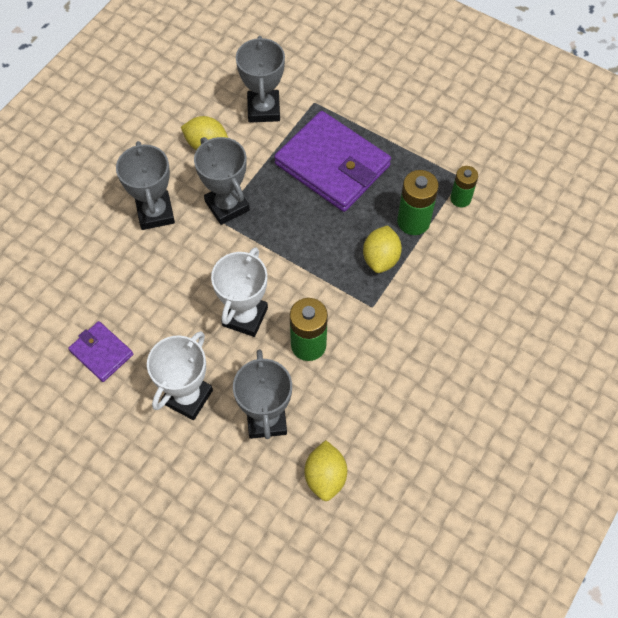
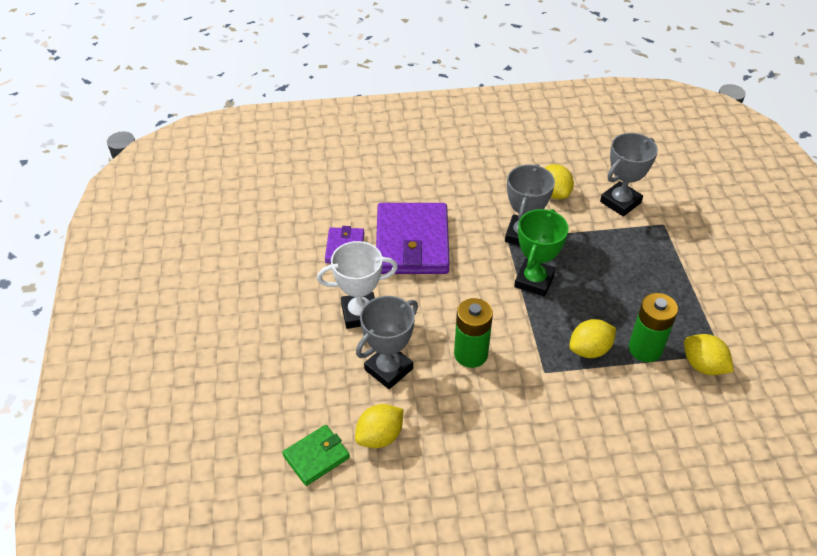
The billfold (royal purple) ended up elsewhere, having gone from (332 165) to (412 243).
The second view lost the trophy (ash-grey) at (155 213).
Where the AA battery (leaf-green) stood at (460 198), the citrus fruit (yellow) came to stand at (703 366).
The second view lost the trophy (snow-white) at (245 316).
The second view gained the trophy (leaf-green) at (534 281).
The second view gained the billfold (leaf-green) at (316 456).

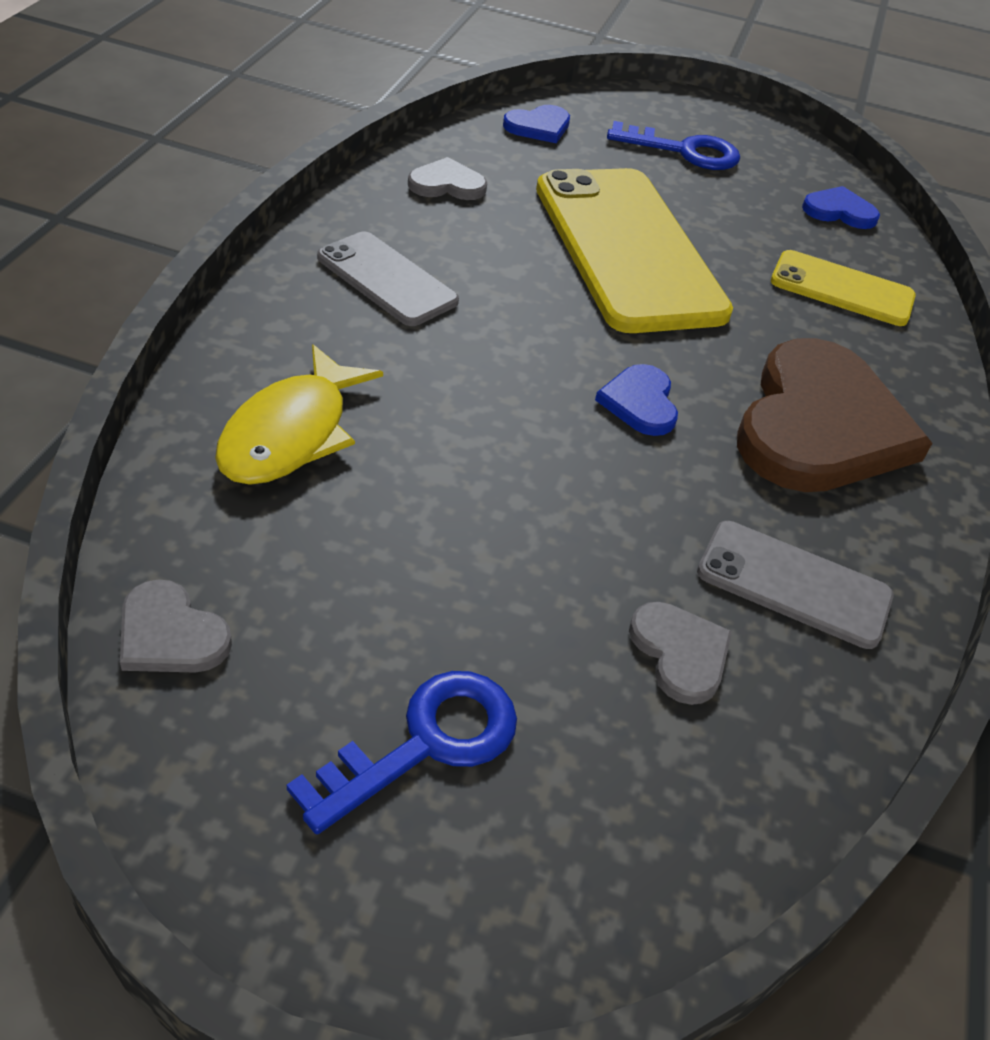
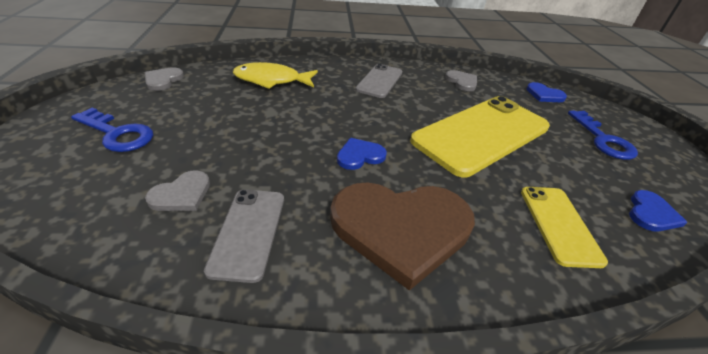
The heart (cobalt) at (839 211) ended up facing another way, 45 degrees clockwise from before.

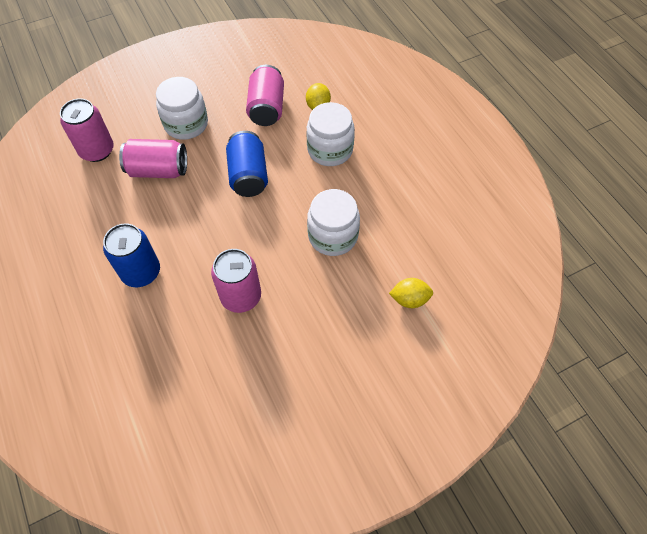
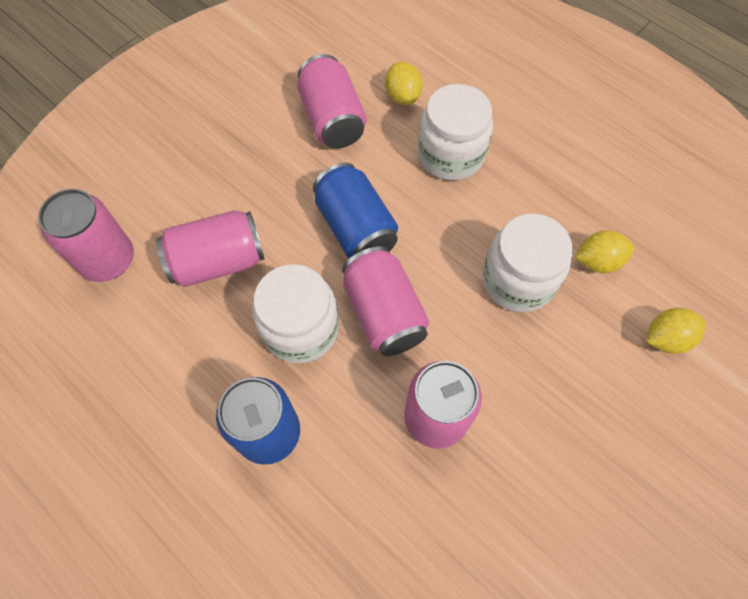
The jam jar (snow-white) ended up elsewhere, having gone from (186 124) to (300 328).
The second view gained the citrus fruit (yellow) at (597 261).
The second view gained the can (pink) at (384 313).

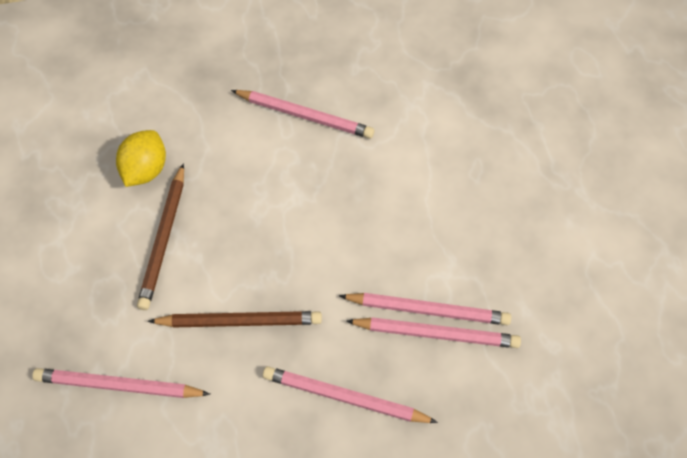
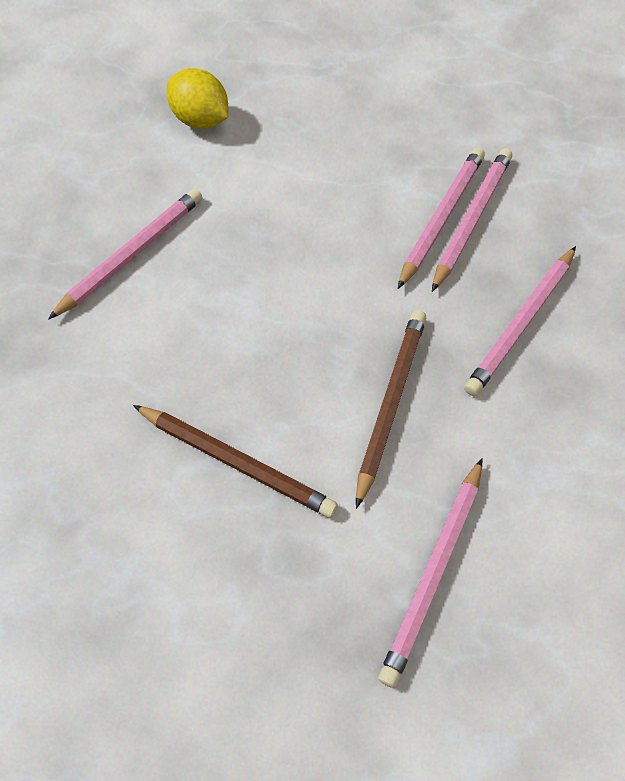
The citrus fruit (yellow) ended up elsewhere, having gone from (145 170) to (201 120).

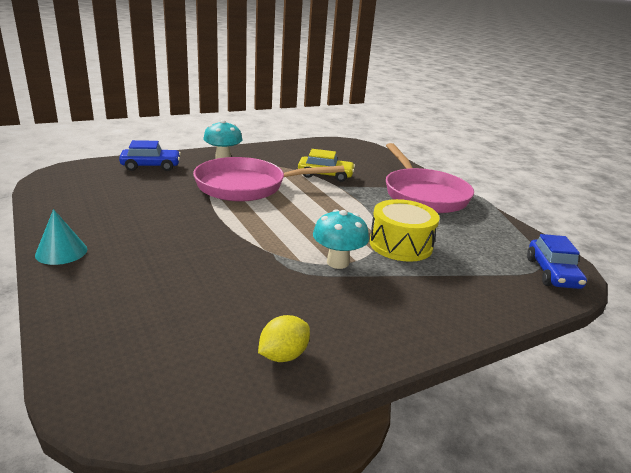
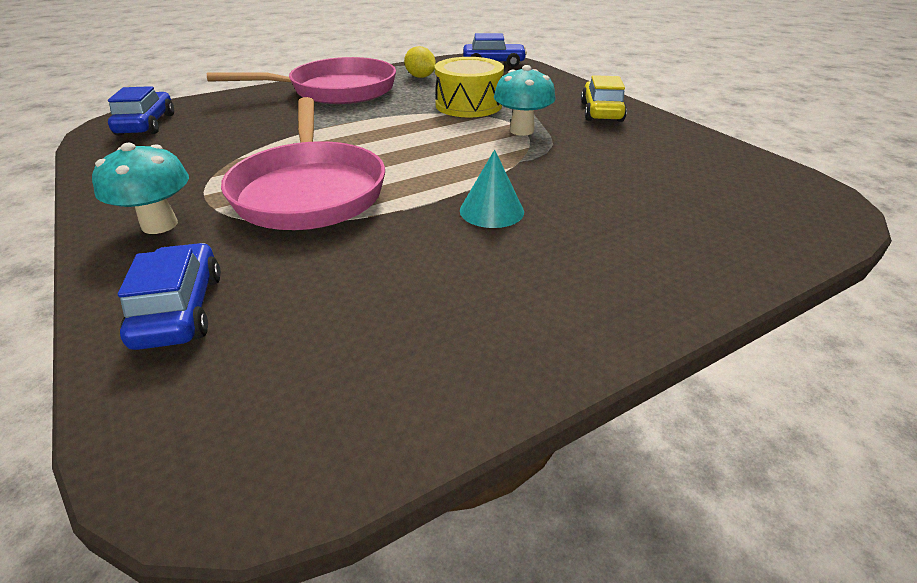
The automobile (yellow) ended up elsewhere, having gone from (325 175) to (601 112).
The cone shape (aqua) ended up elsewhere, having gone from (61 252) to (491 211).
The citrus fruit (yellow) ended up elsewhere, having gone from (283 355) to (420 77).
The second view gained the automobile (cobalt) at (146 124).

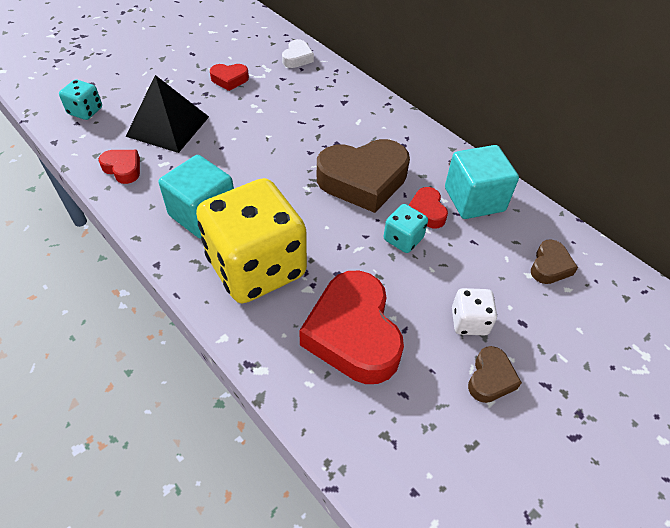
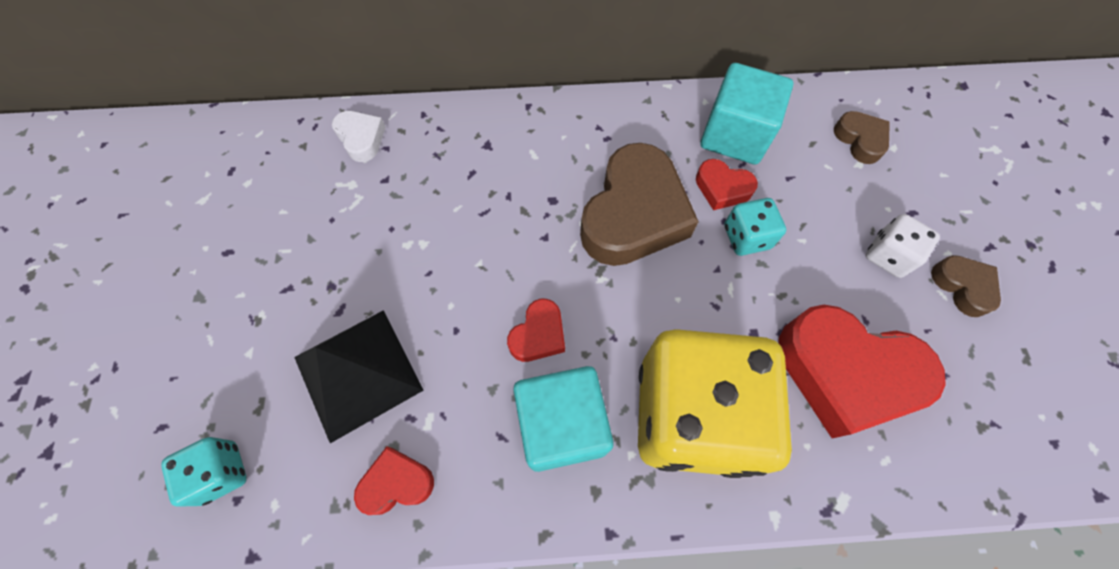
The heart (red) ended up elsewhere, having gone from (229 79) to (538 335).

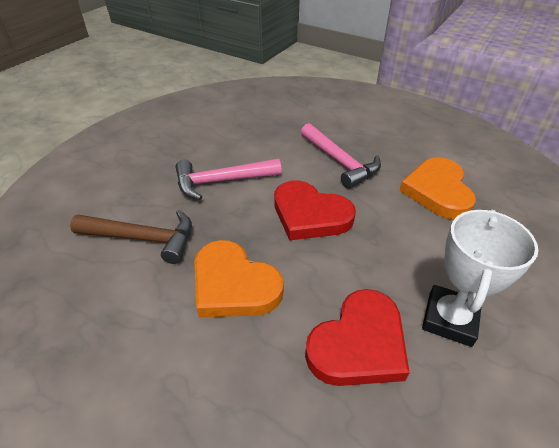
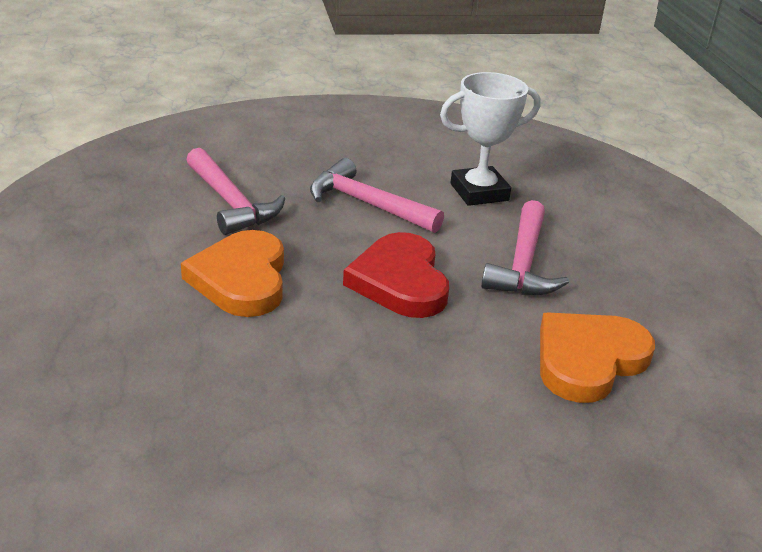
What was the claw hammer (dark brown) at (143 238) turned into the claw hammer (pink) at (230 202).
The trophy (snow-white) ended up elsewhere, having gone from (449 319) to (479 192).
The second view lost the heart (red) at (358 343).

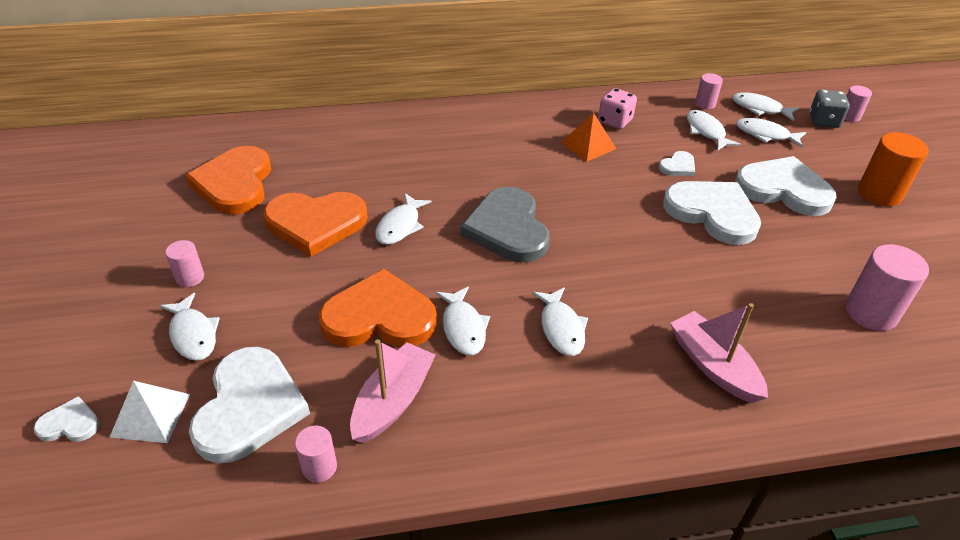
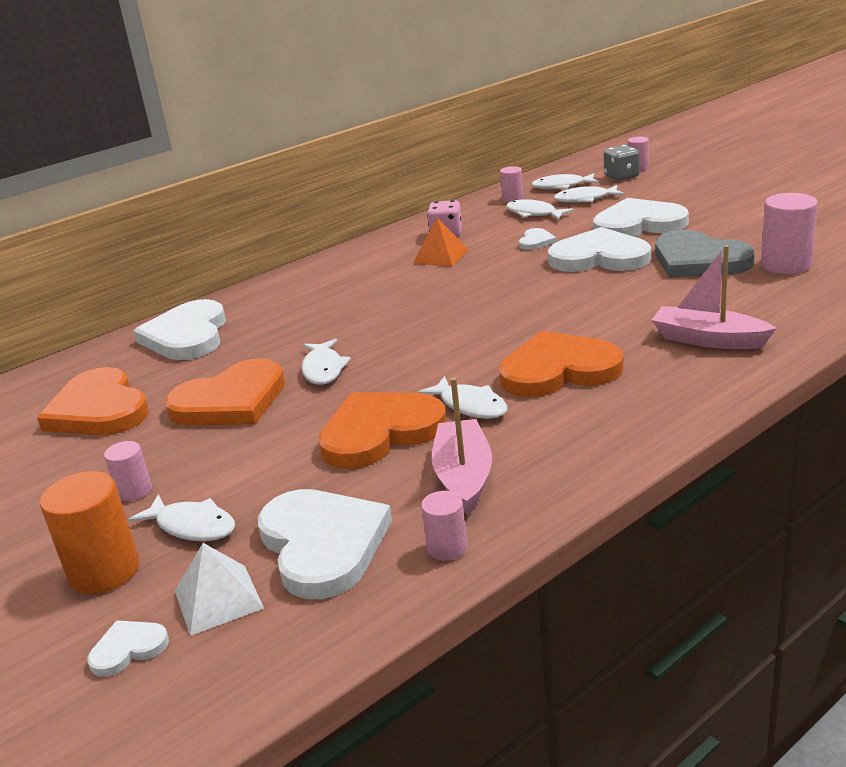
The cylinder shape (orange-coloured) ended up elsewhere, having gone from (879 193) to (104 571).
The heart (ash-grey) ended up elsewhere, having gone from (507 229) to (698 260).
Where the toy fish (snow-white) stood at (561 328), the heart (orange-coloured) came to stand at (558 370).
The second view gained the heart (snow-white) at (187 336).

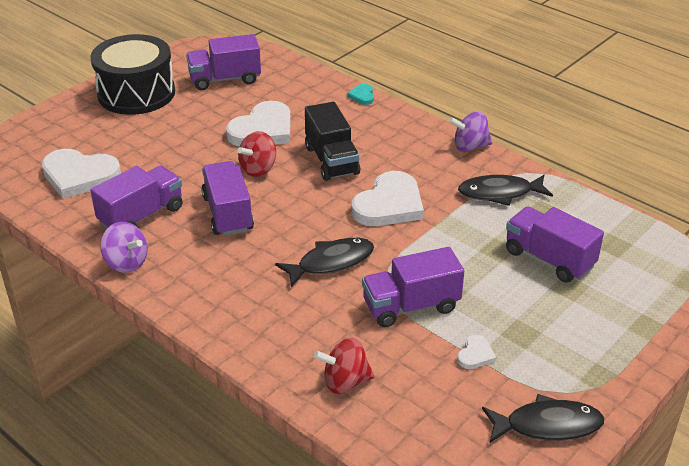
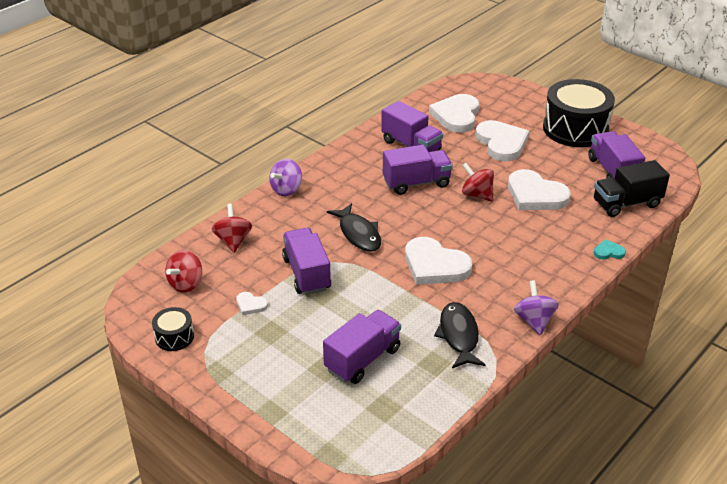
The toy truck (black) ended up elsewhere, having gone from (331 160) to (626 203).
The spinning top (royal purple) ended up elsewhere, having gone from (126 263) to (286 190).
Where the toy fish (black) stood at (547 425), the toy drum (black) came to stand at (174 337).
The second view gained the heart (snow-white) at (501 143).
The second view gained the spinning top (red) at (186 284).

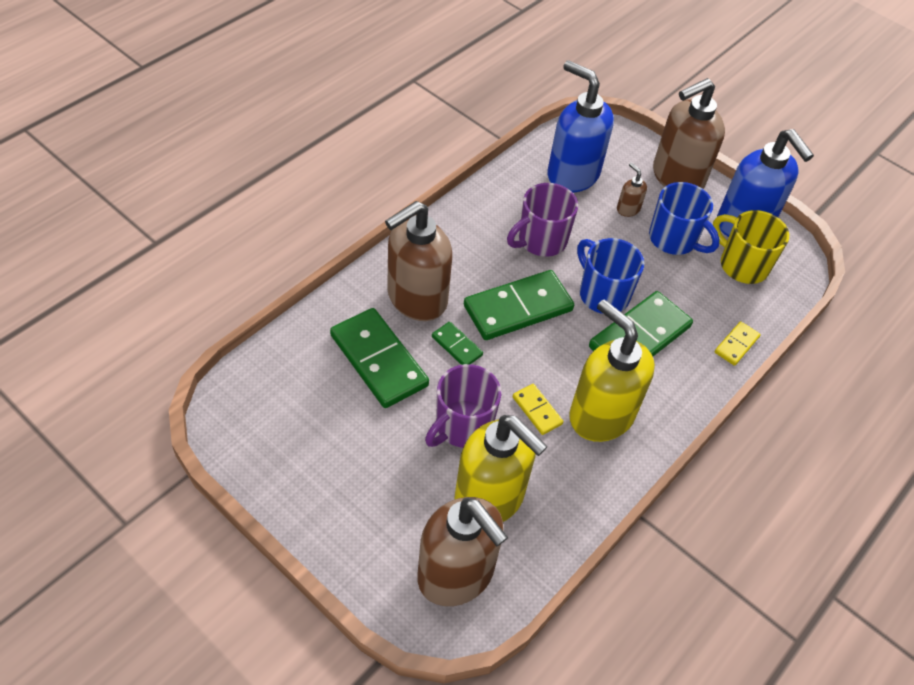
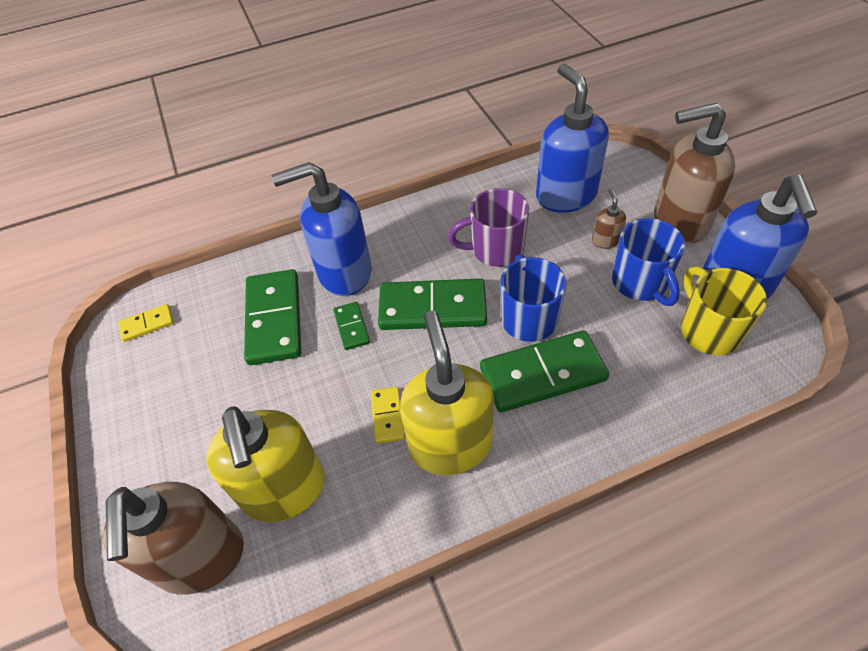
What was the soap pump (dark brown) at (416 298) turned into the soap pump (cobalt) at (344 273).
The domino tile (yellow) ended up elsewhere, having gone from (736 345) to (147 324).
The second view lost the mug (royal purple) at (462 426).

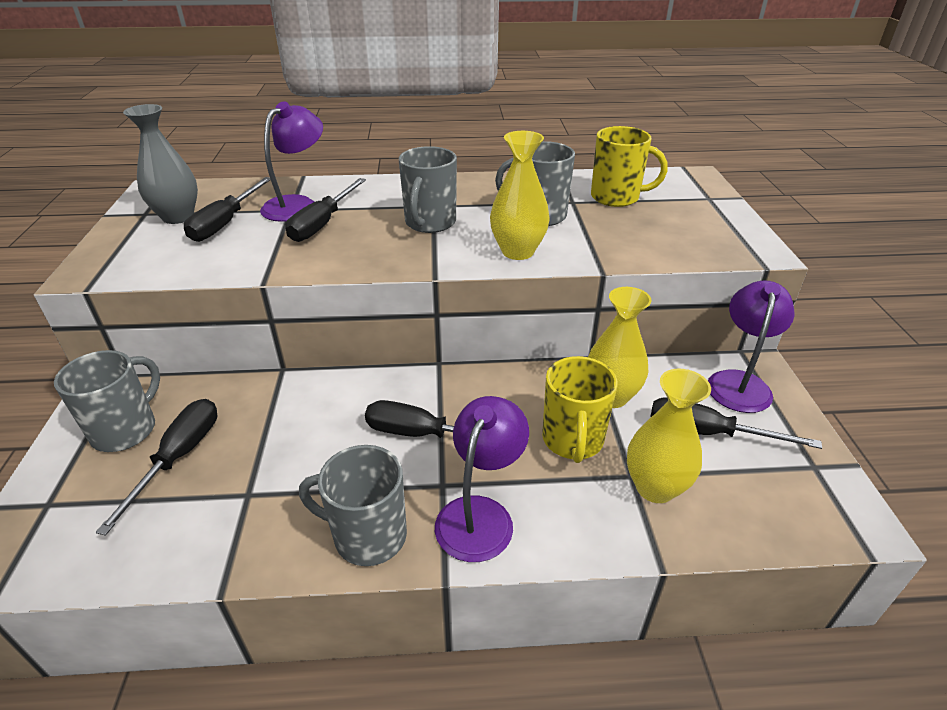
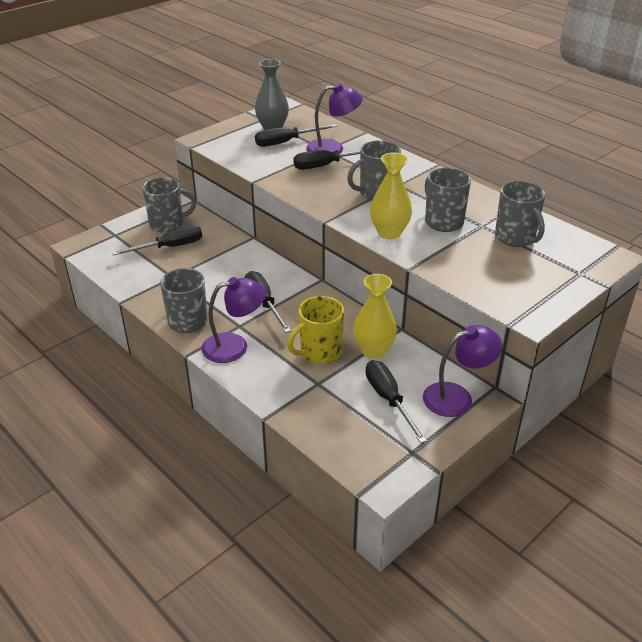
What was the mug (yellow) at (616 197) turned into the mug (ash-grey) at (515 238).
The second view lost the flower vase (yellow) at (655 487).

